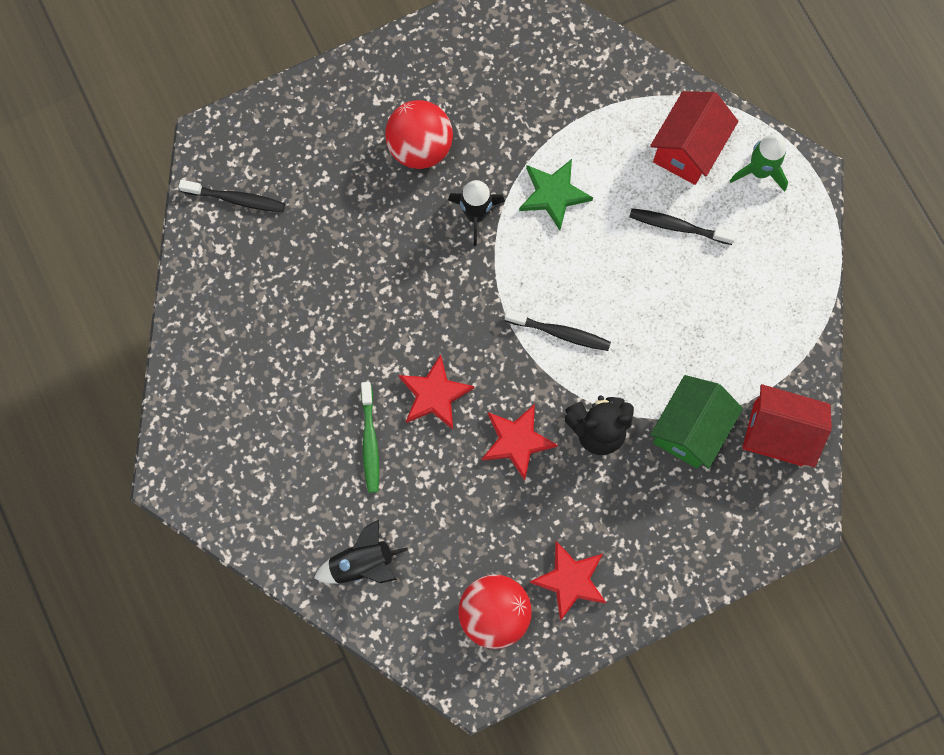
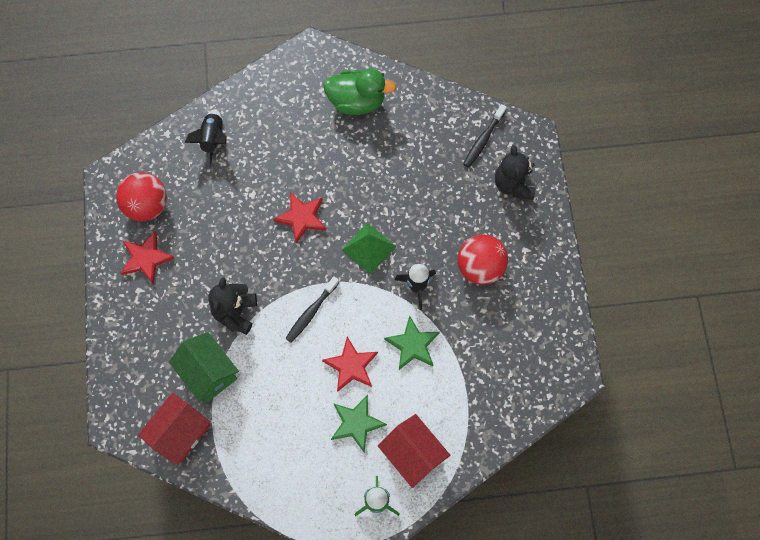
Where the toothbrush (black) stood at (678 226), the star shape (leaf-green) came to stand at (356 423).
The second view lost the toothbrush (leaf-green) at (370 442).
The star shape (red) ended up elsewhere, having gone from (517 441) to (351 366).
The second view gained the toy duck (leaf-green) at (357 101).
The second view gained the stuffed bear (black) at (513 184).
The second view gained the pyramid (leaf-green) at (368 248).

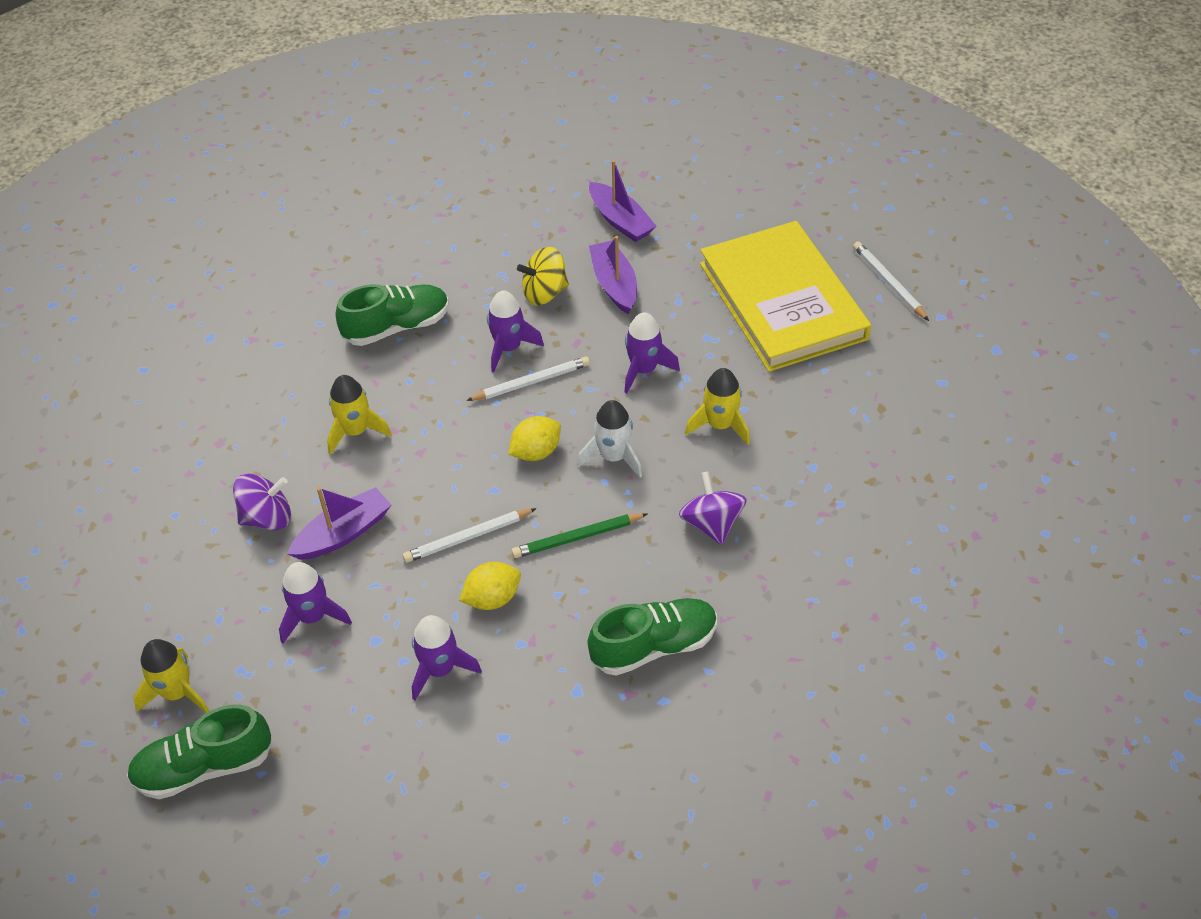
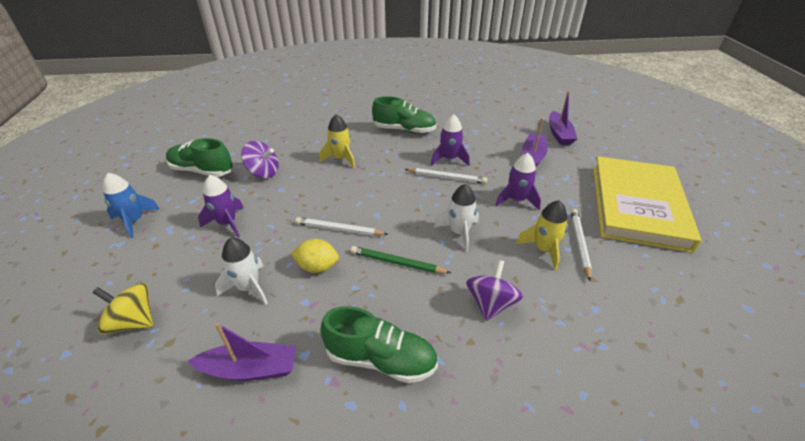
The wooden pencil (snow-white) ended up elsewhere, having gone from (888 283) to (579 244).
The spinning top (yellow) ended up elsewhere, having gone from (544 293) to (133 322).
The second view lost the citrus fruit (yellow) at (536 452).
The sailboat (royal purple) ended up elsewhere, having gone from (343 533) to (250 369).
What was the rocket (royal purple) at (440 669) turned into the rocket (snow-white) at (249 287).
What was the rocket (yellow) at (177 692) turned into the rocket (cobalt) at (134 221).
The shoe (leaf-green) ended up elsewhere, having gone from (204 767) to (202 171).

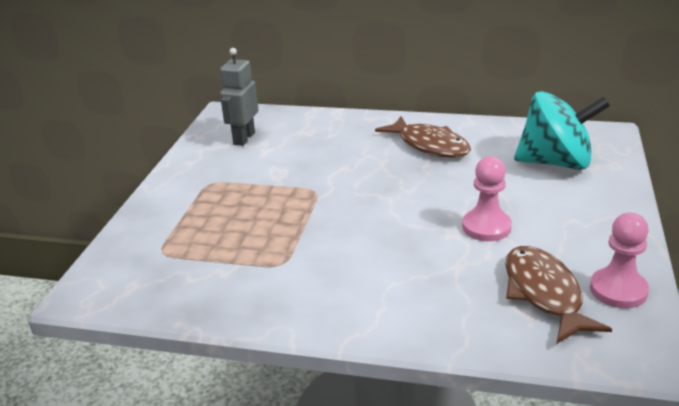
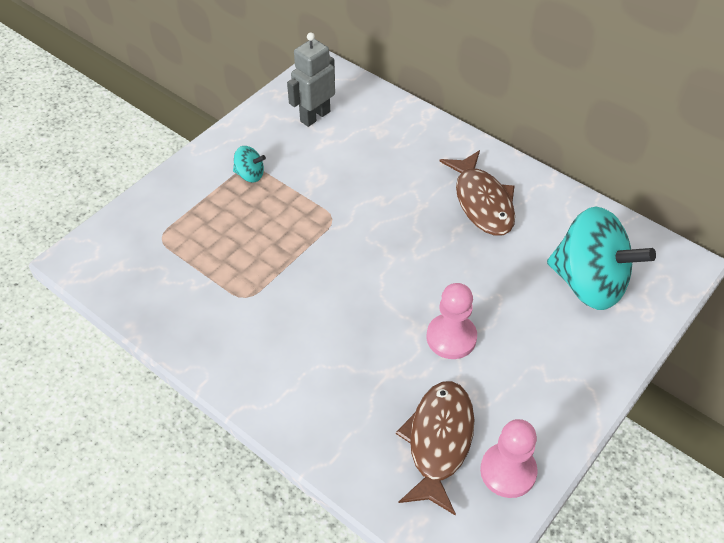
The second view gained the spinning top (aqua) at (250 175).

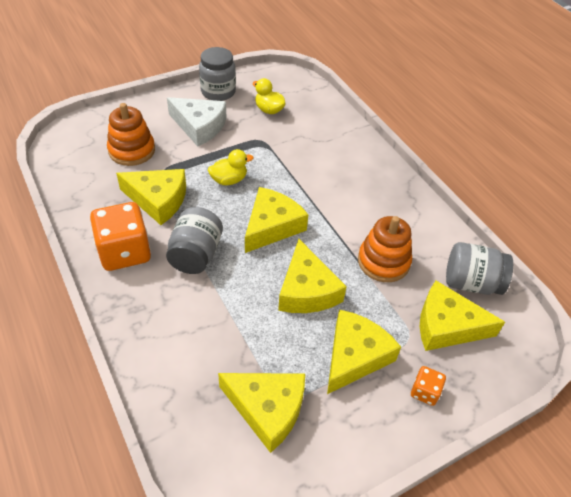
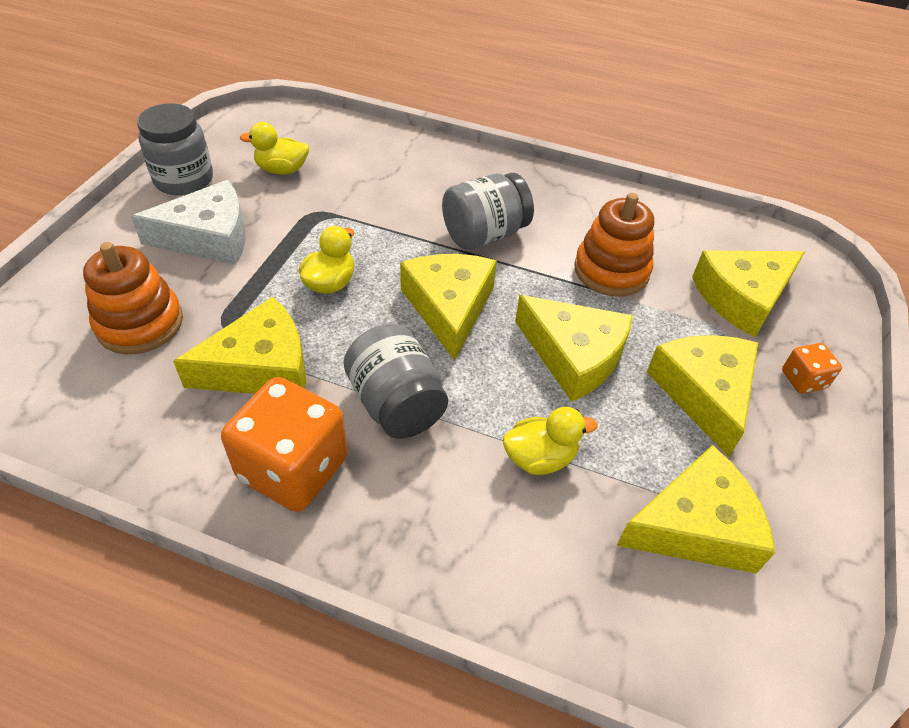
The jam jar (ash-grey) ended up elsewhere, having gone from (471 283) to (484 234).
The second view gained the toy duck (yellow) at (540 458).

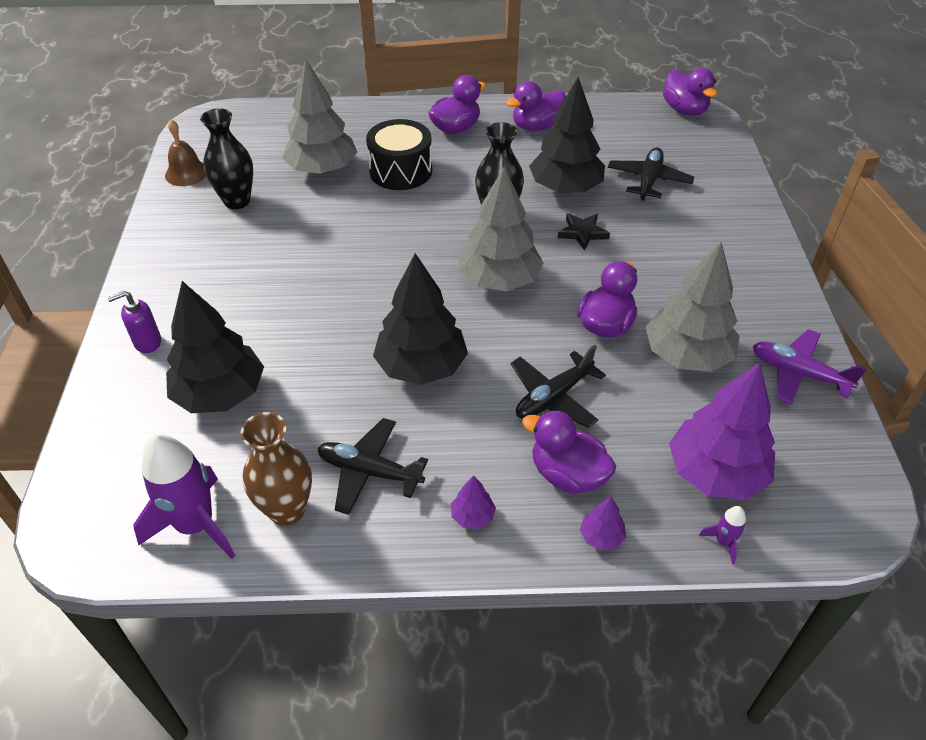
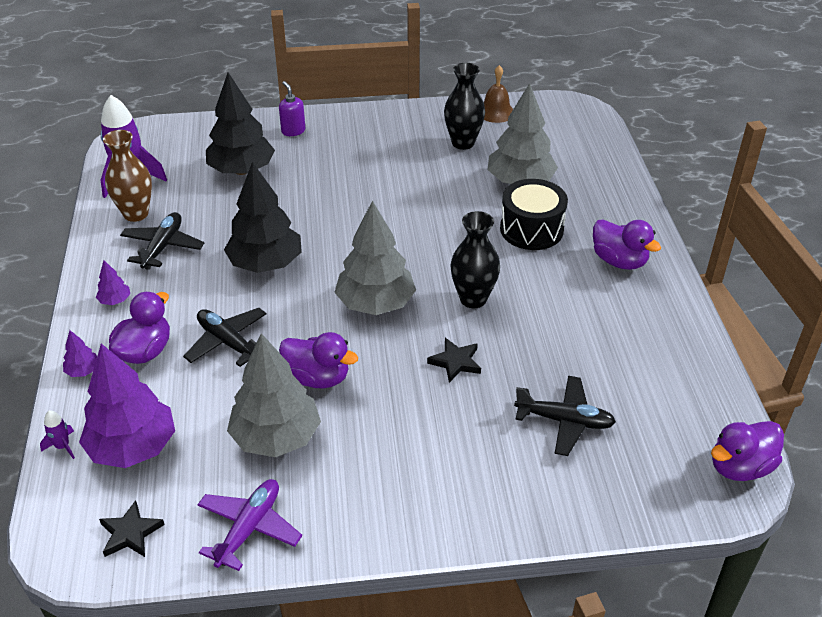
The second view lost the fir tree (black) at (565 188).
The second view lost the toy duck (royal purple) at (536 126).
The second view gained the star shape (black) at (130 533).

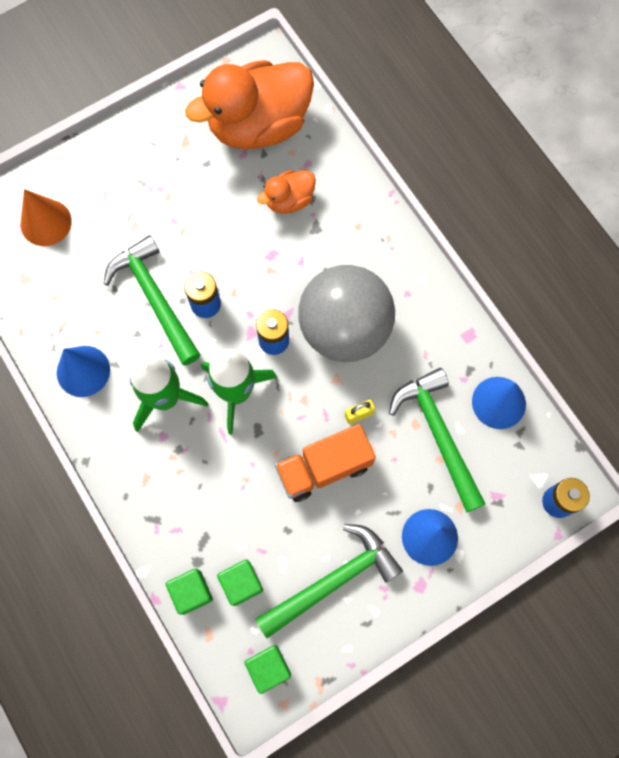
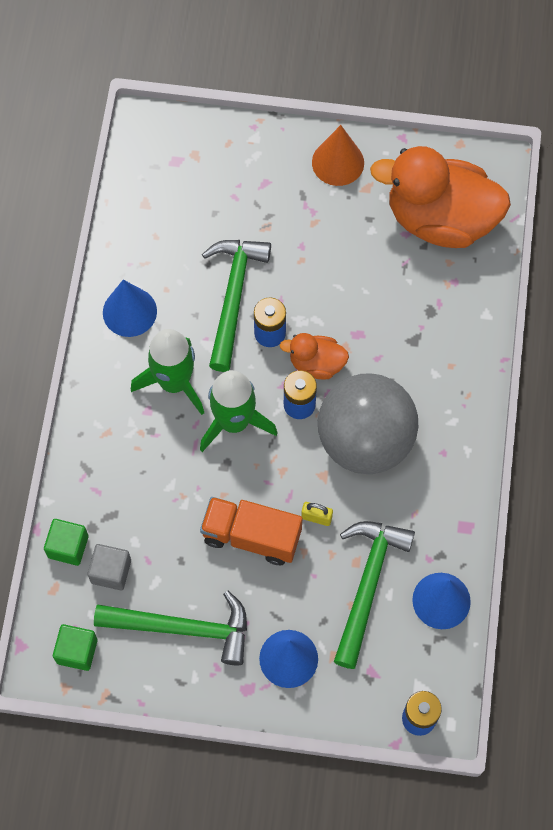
The toy duck (orange-coloured) ended up elsewhere, having gone from (289 200) to (316 364).
The cone shape (orange-coloured) ended up elsewhere, having gone from (46 222) to (338 162).
What was the cube (leaf-green) at (241 583) turned into the cube (ash-grey) at (111 571).

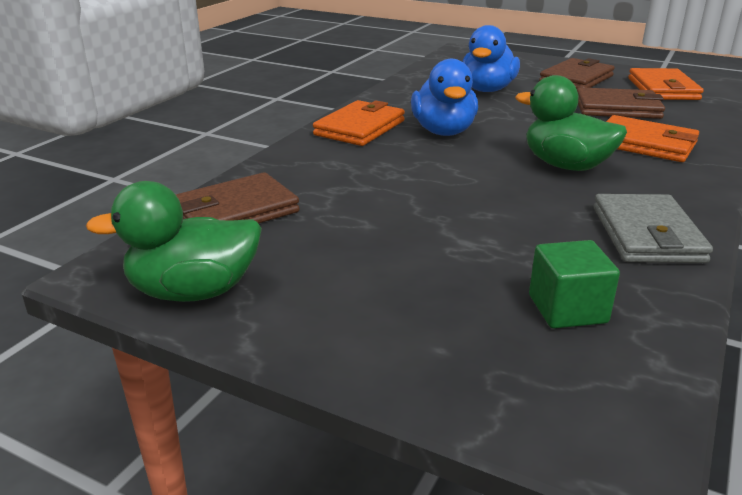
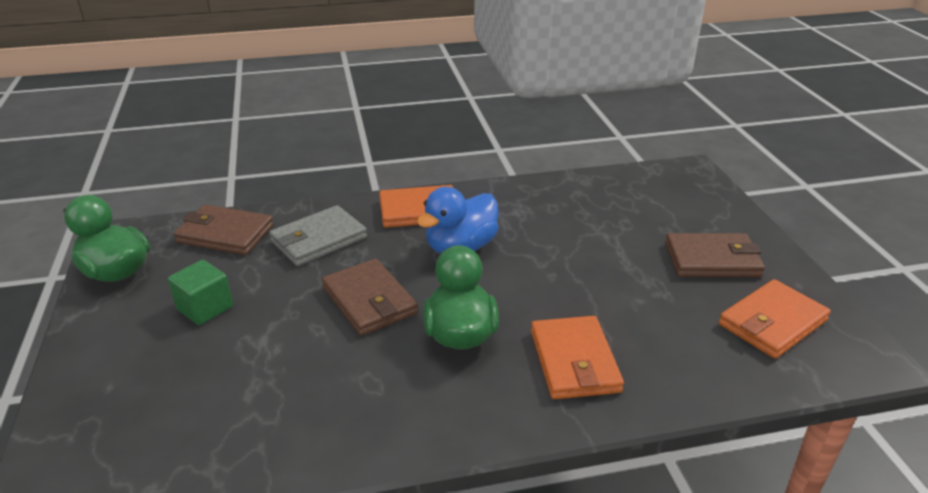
The second view lost the toy duck (cobalt) at (487 90).
The billfold (dark brown) ended up elsewhere, having gone from (617 108) to (369 301).
The billfold (ash-grey) ended up elsewhere, having gone from (647 234) to (318 240).
The cube (leaf-green) ended up elsewhere, having gone from (567 309) to (205 308).

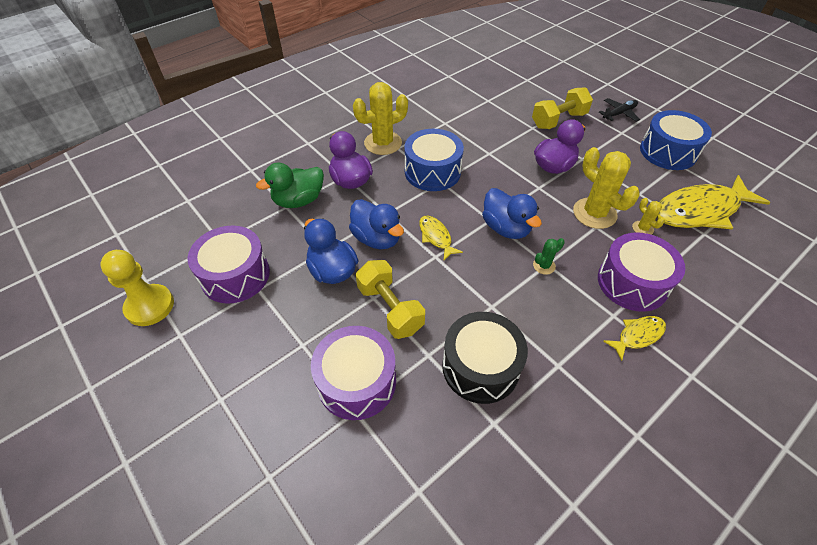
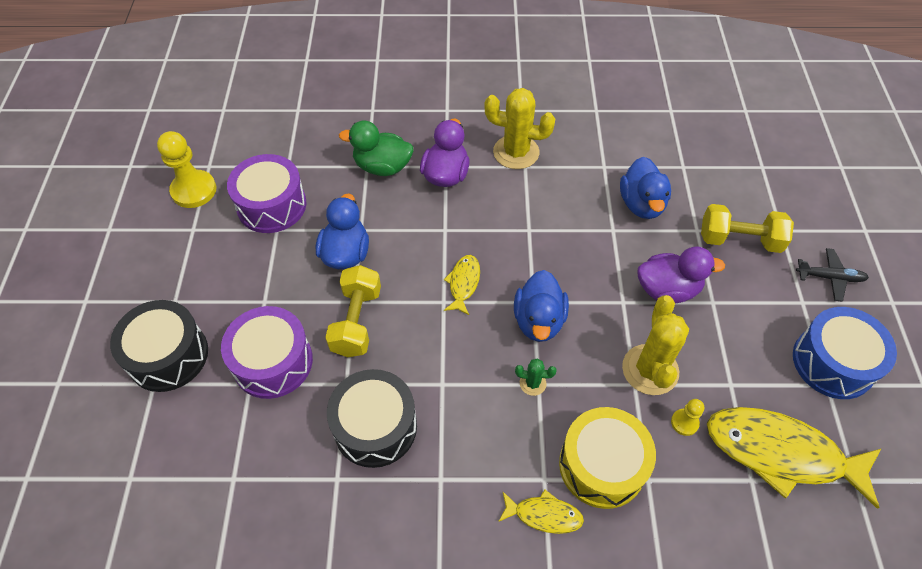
The second view lost the toy drum (cobalt) at (432 171).
Where the prickly plant (yellow) stood at (642 228), the chess pawn (yellow) came to stand at (684 422).
The toy duck (cobalt) ended up elsewhere, having gone from (377 238) to (641 204).
What was the toy drum (royal purple) at (632 283) turned into the toy drum (yellow) at (602 465).
The second view gained the toy drum (black) at (168 355).

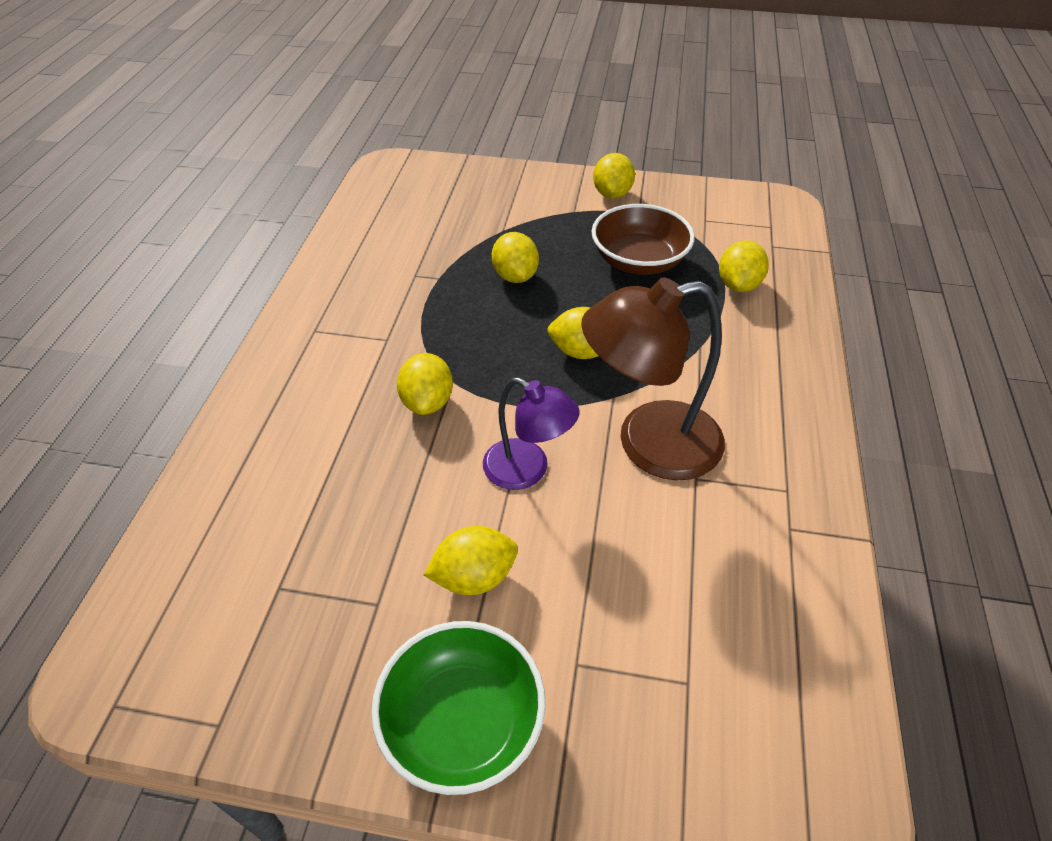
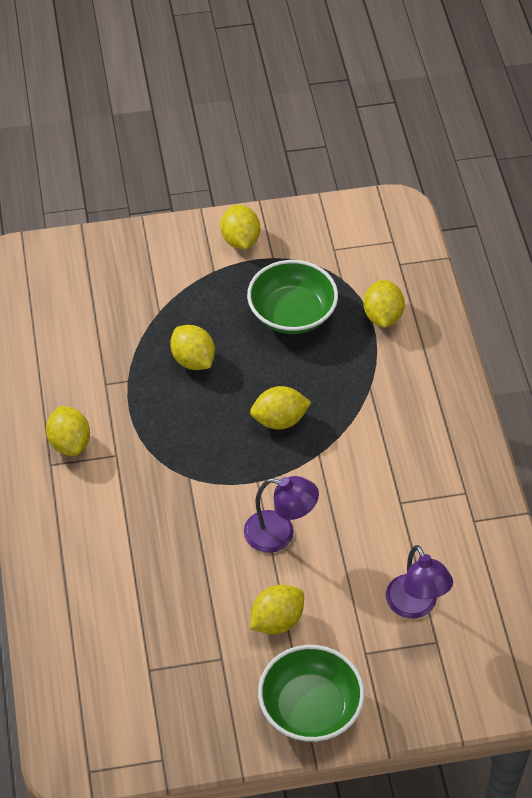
What was the deep dish (dark brown) at (639 261) turned into the deep dish (leaf-green) at (292 313).
The second view lost the lamp (dark brown) at (649 444).
The citrus fruit (yellow) ended up elsewhere, having gone from (427 402) to (70 443).
The second view gained the lamp (royal purple) at (416 606).

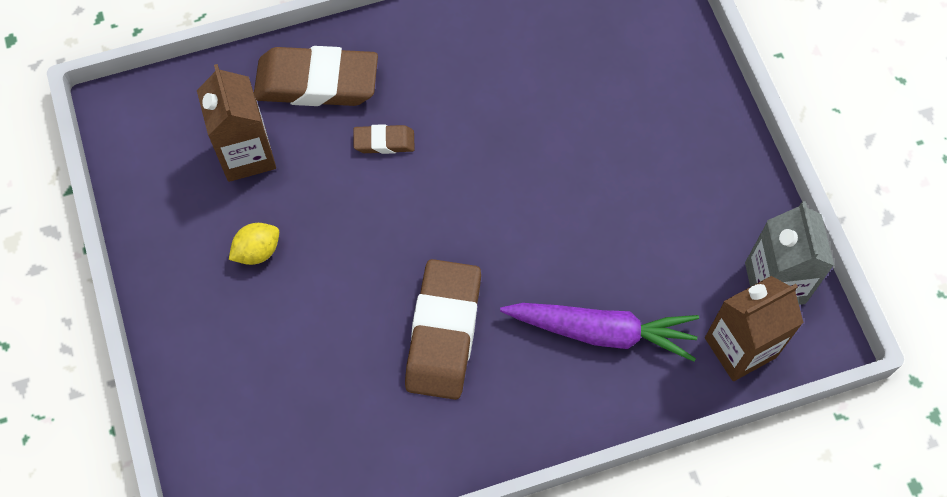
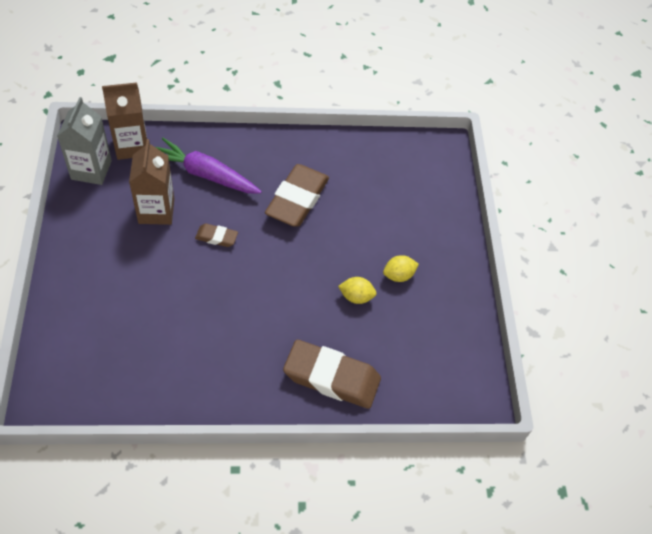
The carton (dark brown) ended up elsewhere, having gone from (246 154) to (156 211).
The pencil eraser (dark brown) ended up elsewhere, having gone from (384 142) to (216 237).
The second view gained the citrus fruit (yellow) at (356 297).

